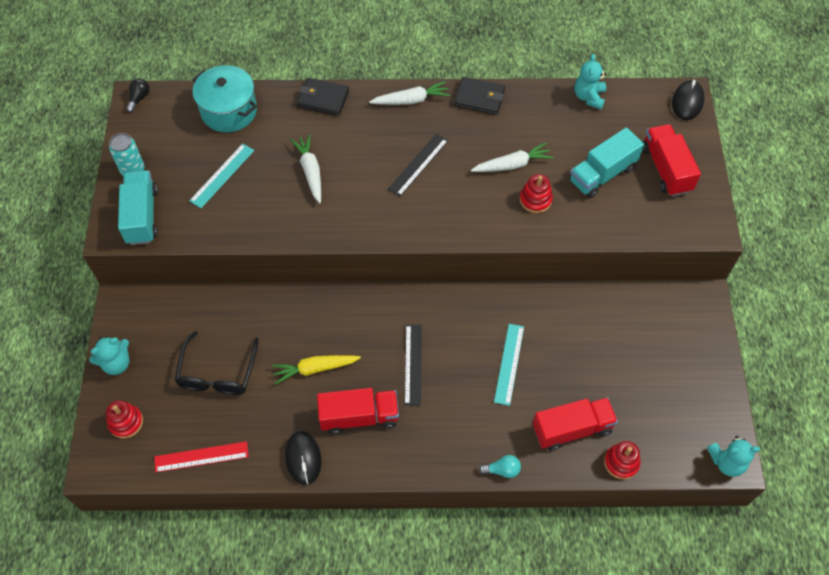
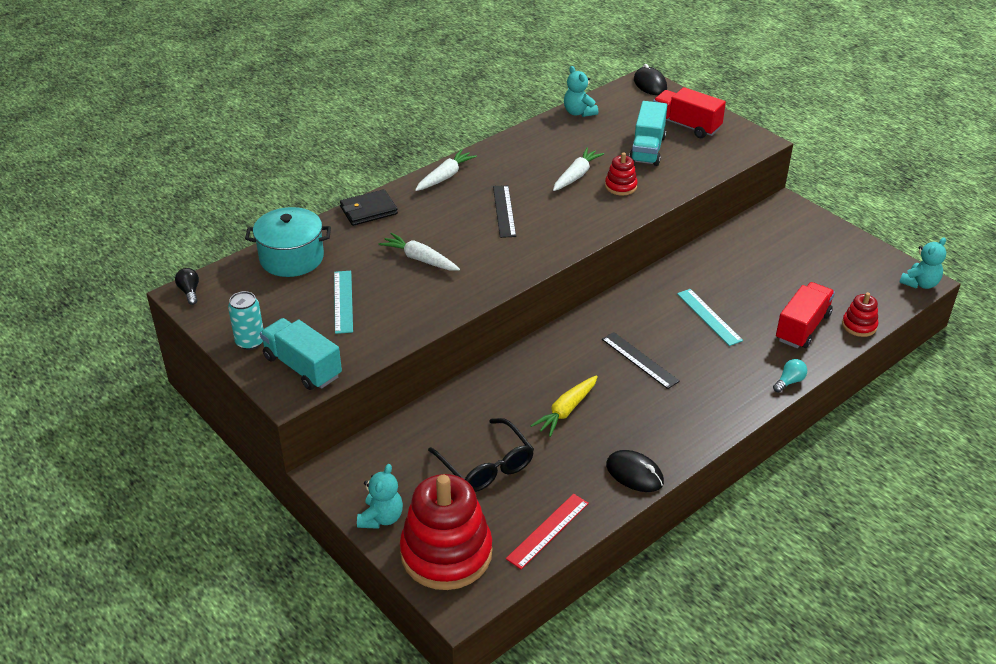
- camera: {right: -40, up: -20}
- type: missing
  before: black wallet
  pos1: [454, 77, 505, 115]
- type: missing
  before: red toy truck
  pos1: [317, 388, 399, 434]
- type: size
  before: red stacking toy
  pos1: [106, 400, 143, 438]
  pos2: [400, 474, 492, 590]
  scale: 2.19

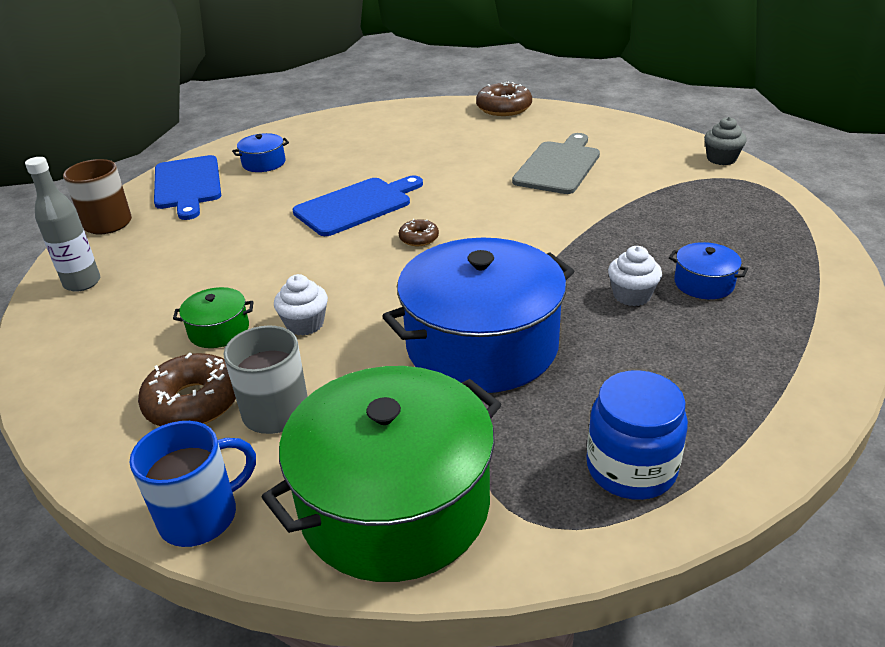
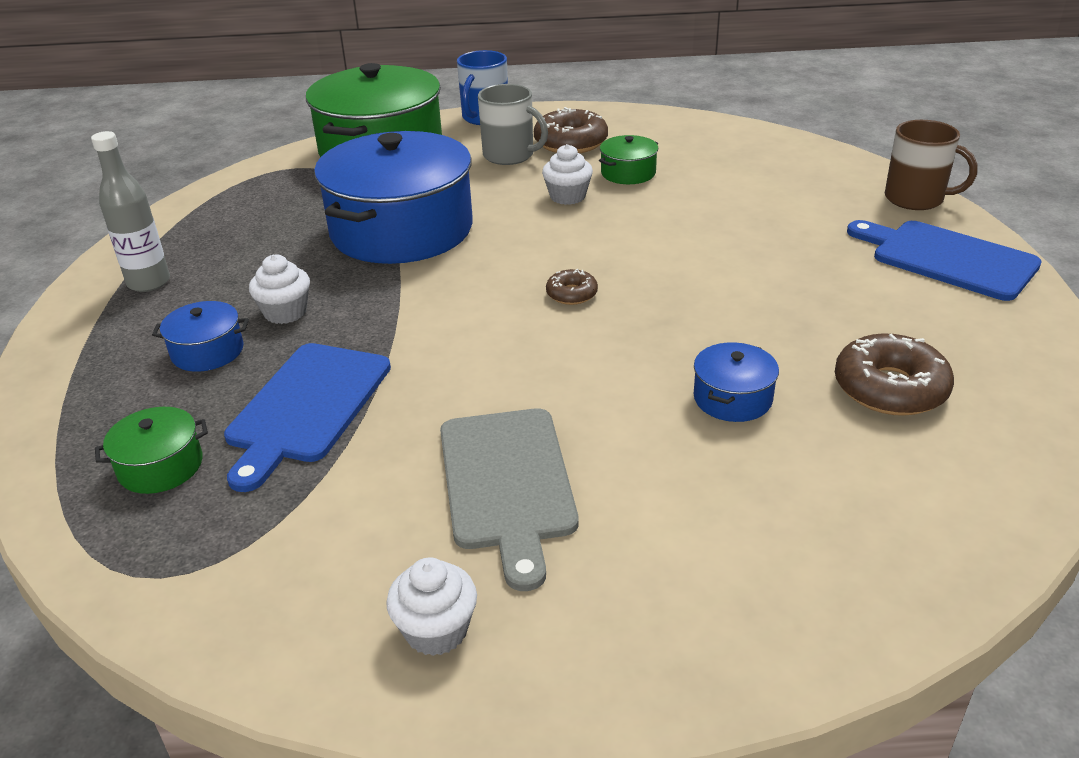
- camera: {right: 145, up: 0}
- type: relocated
  before: dark brown glazed donut
  pos1: [476, 81, 532, 116]
  pos2: [835, 333, 954, 416]
- type: missing
  before: gray cupcake
  pos1: [704, 117, 747, 165]
- type: relocated
  before: blue pot
  pos1: [232, 133, 289, 172]
  pos2: [694, 342, 779, 422]
- type: relocated
  before: gray bottle
  pos1: [25, 157, 100, 292]
  pos2: [91, 131, 170, 292]
- type: relocated
  before: blue chopping board
  pos1: [293, 176, 423, 236]
  pos2: [224, 343, 391, 492]
- type: missing
  before: blue jam jar
  pos1: [586, 370, 688, 500]
- type: appeared
  after: leaf-green pot
  pos2: [95, 407, 208, 494]
- type: appeared
  after: snow-white cupcake
  pos2: [386, 558, 477, 656]

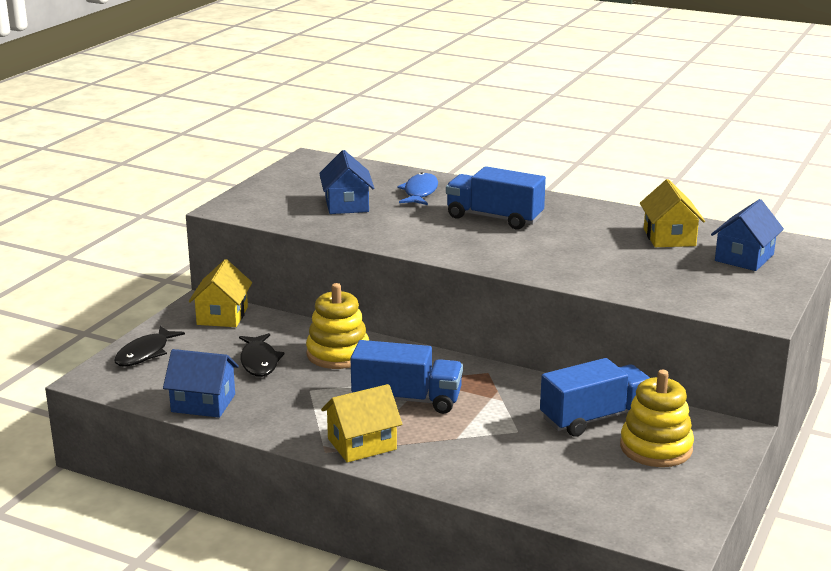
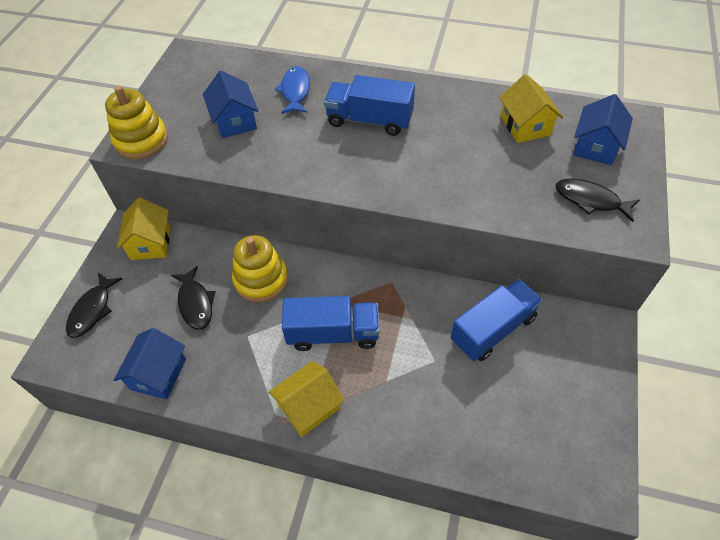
- camera: {right: -10, up: 30}
- type: spun
  before: blue house
  pos1: [163, 349, 239, 418]
  pos2: [114, 328, 186, 399]
  turn: -75
- type: relocated
  before: bright yellow stacking toy
  pos1: [620, 370, 694, 467]
  pos2: [105, 85, 168, 159]
- type: appeared
  after: black fish figure
  pos2: [556, 178, 640, 222]

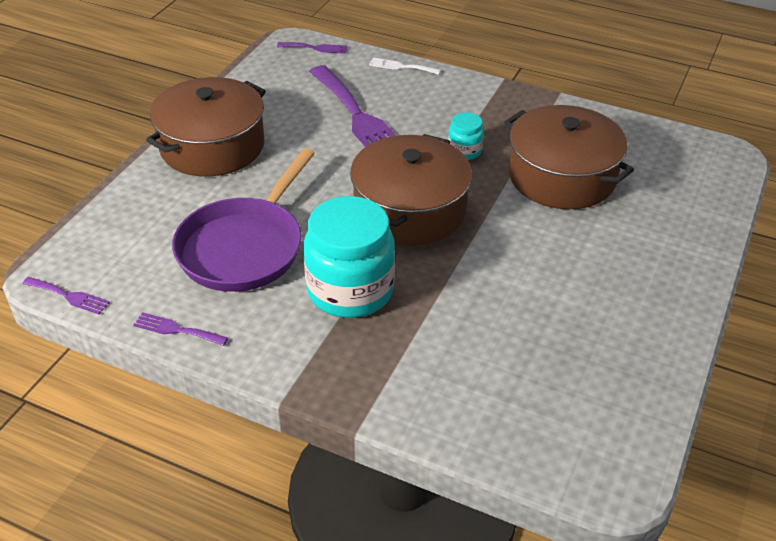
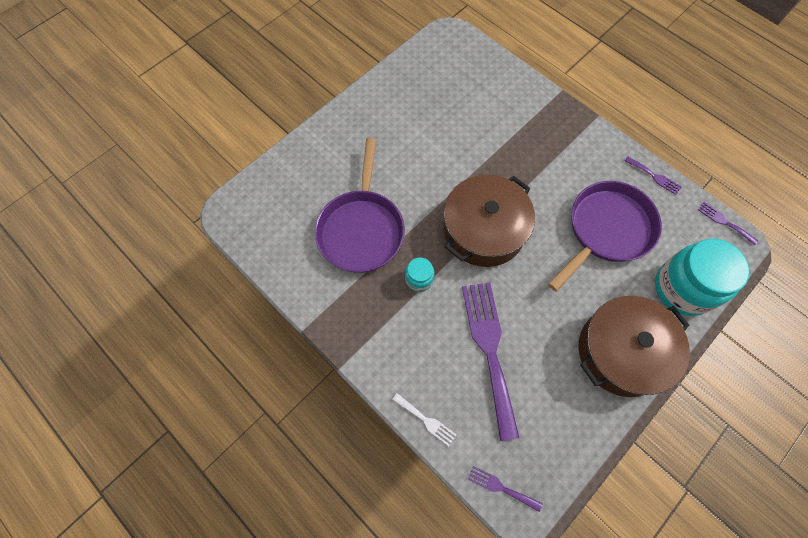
- camera: {right: -160, up: 25}
- type: exchanged
  before: dark brown pot
  after: royal purple skillet
  pos1: [505, 105, 634, 209]
  pos2: [315, 138, 405, 273]
- type: relocated
  before: aqua jam jar
  pos1: [304, 196, 395, 318]
  pos2: [655, 239, 750, 316]

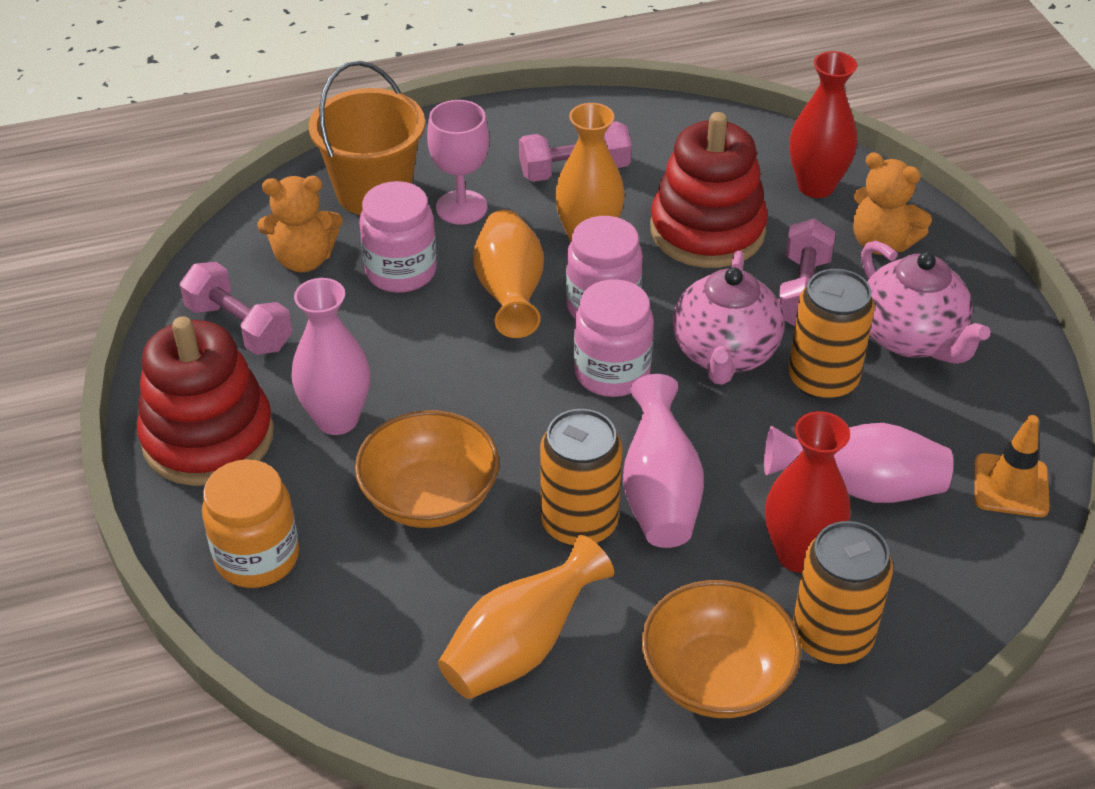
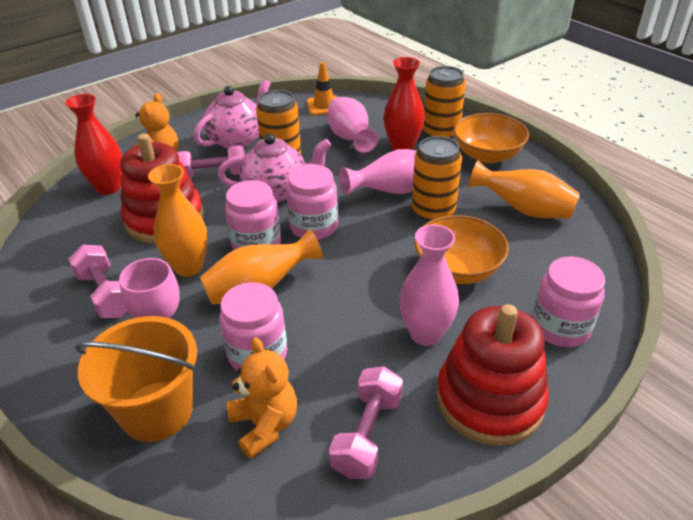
- camera: {right: -110, up: -5}
- type: colour
  before: orange jam jar
  after: rosy jam jar
  pos1: [202, 459, 299, 588]
  pos2: [532, 257, 605, 347]

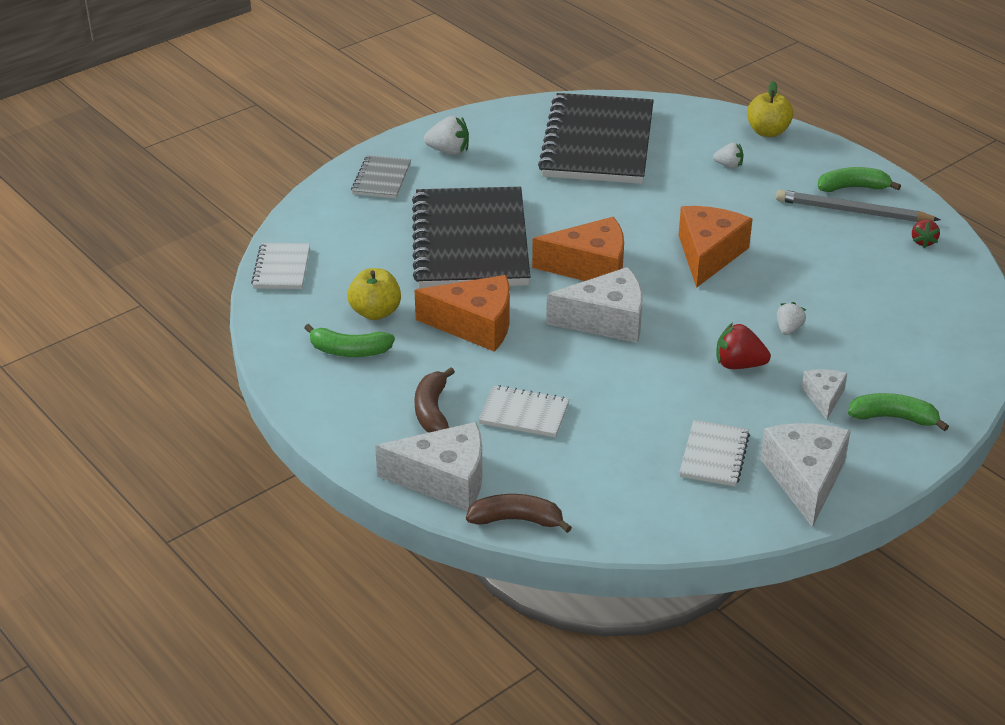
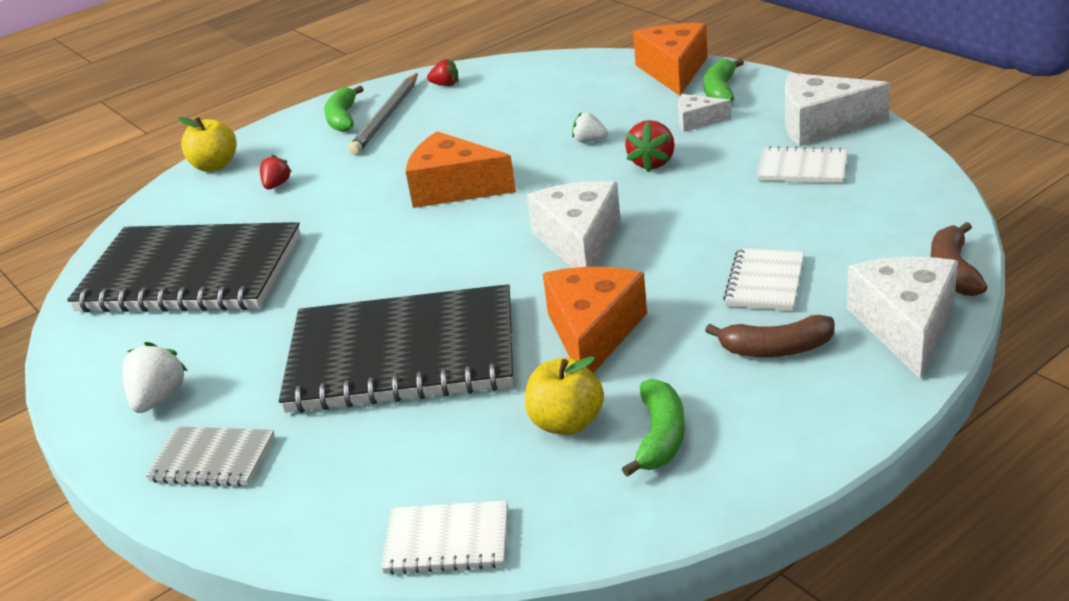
- camera: {right: -85, up: -5}
- type: colour
  before: snow-white toy strawberry
  after: red toy strawberry
  pos1: [713, 143, 744, 168]
  pos2: [260, 155, 292, 189]
- type: relocated
  before: orange cheese
  pos1: [532, 217, 624, 281]
  pos2: [633, 23, 708, 96]

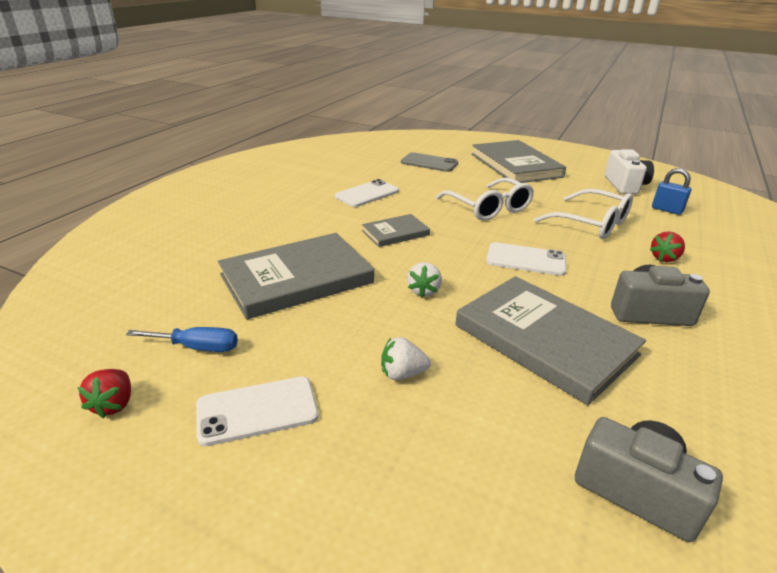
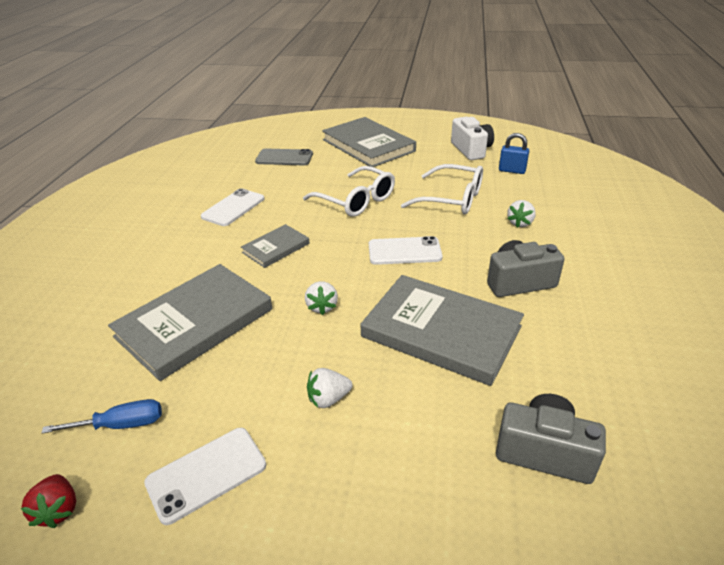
- camera: {right: -15, up: 5}
- type: colour
  before: red toy strawberry
  after: snow-white toy strawberry
  pos1: [650, 231, 685, 262]
  pos2: [507, 200, 536, 228]

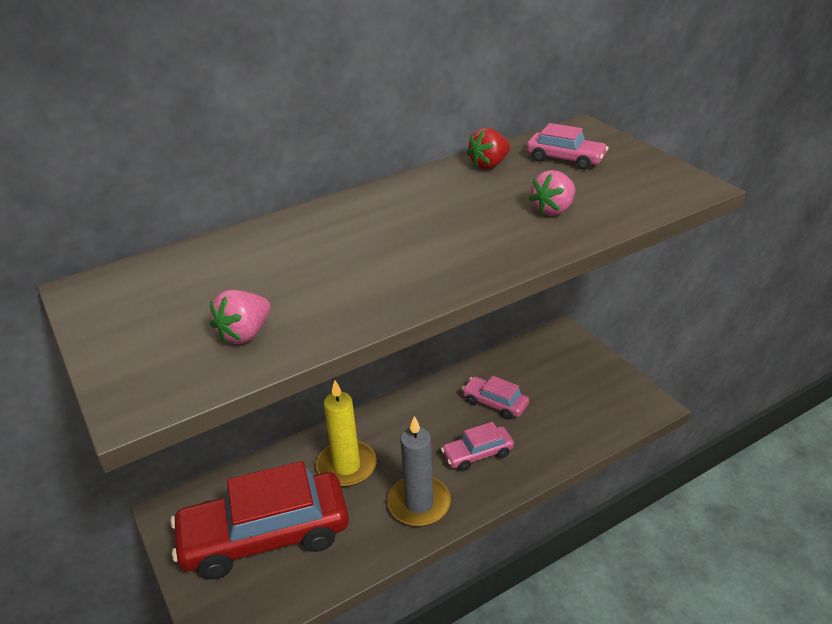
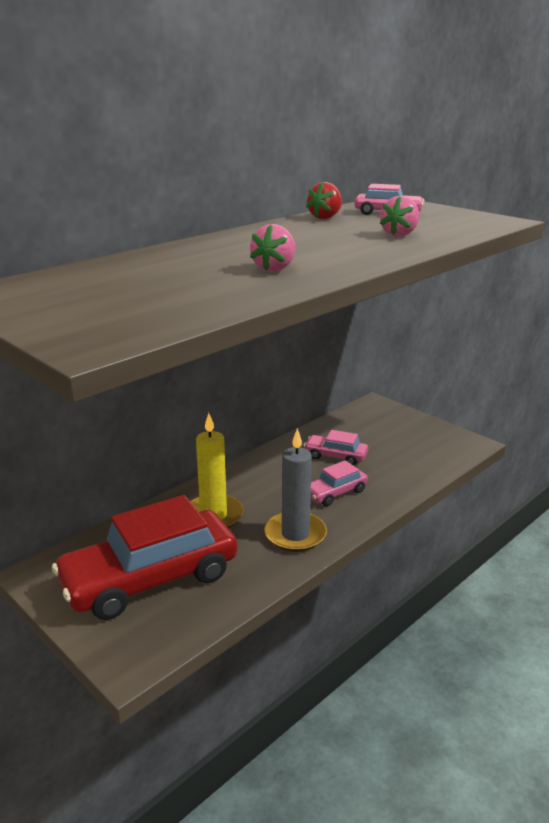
- camera: {right: -15, up: -10}
- type: relocated
  before: rosy toy strawberry
  pos1: [210, 290, 270, 344]
  pos2: [250, 224, 295, 272]

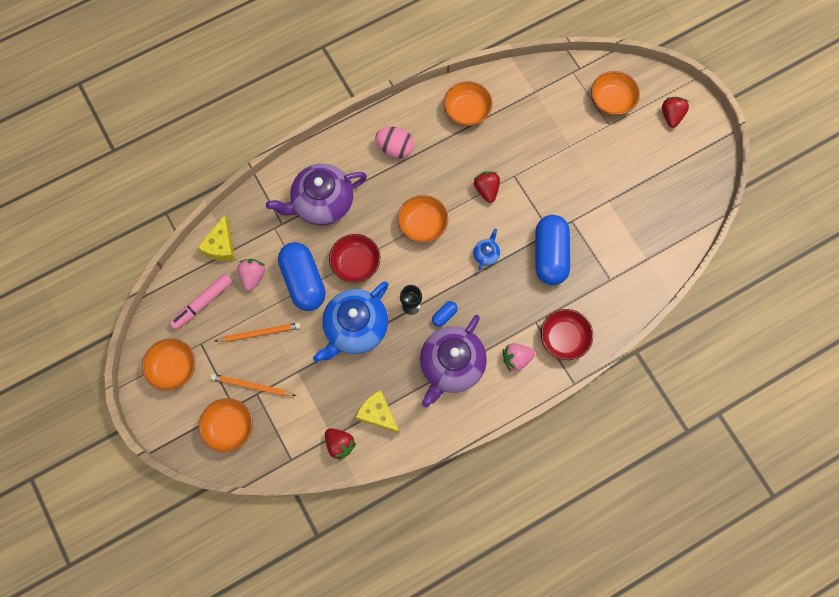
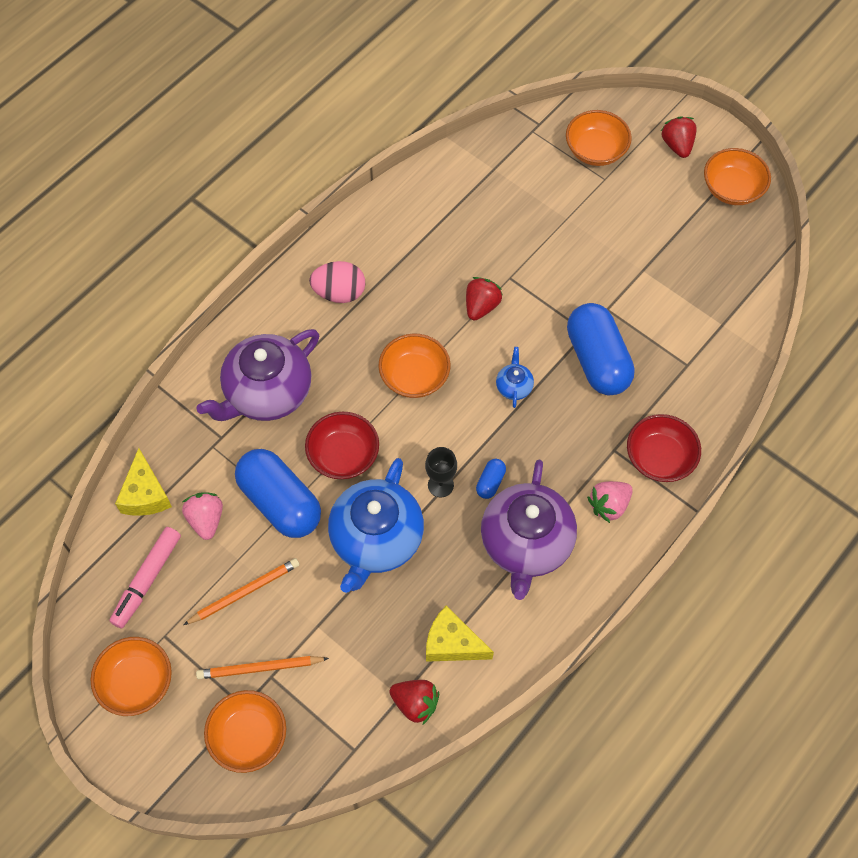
- camera: {right: -20, up: -10}
- type: relocated
  before: orange bowl
  pos1: [444, 81, 492, 126]
  pos2: [704, 148, 771, 205]
- type: spun
  before: red toy strawberry
  pos1: [474, 171, 500, 203]
  pos2: [466, 277, 503, 320]
  turn: 60

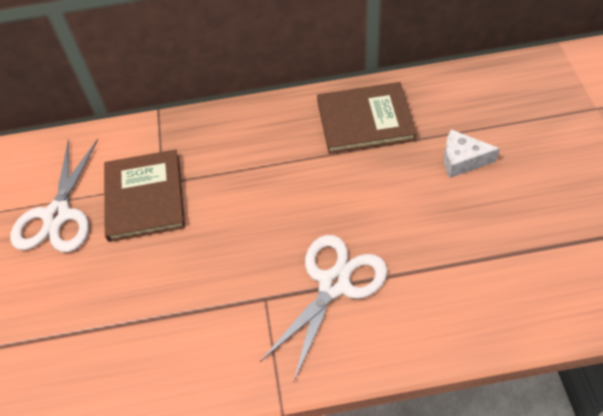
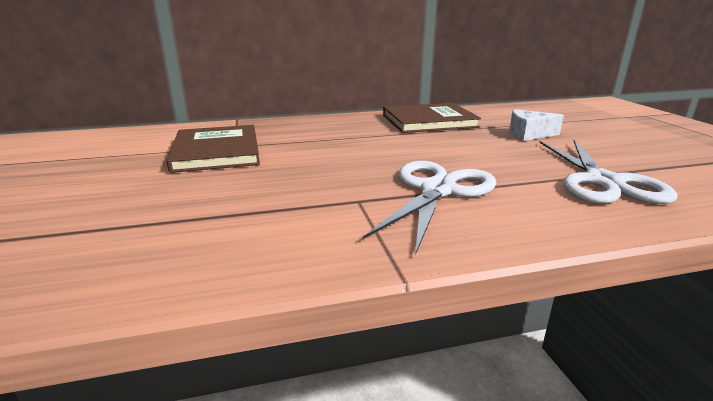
- camera: {right: -10, up: -30}
- type: relocated
  before: snow-white scissors
  pos1: [10, 139, 98, 252]
  pos2: [539, 140, 678, 204]

